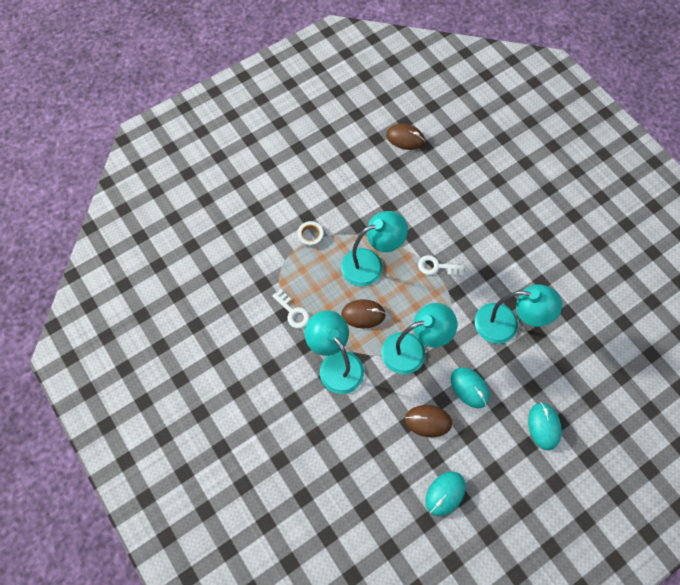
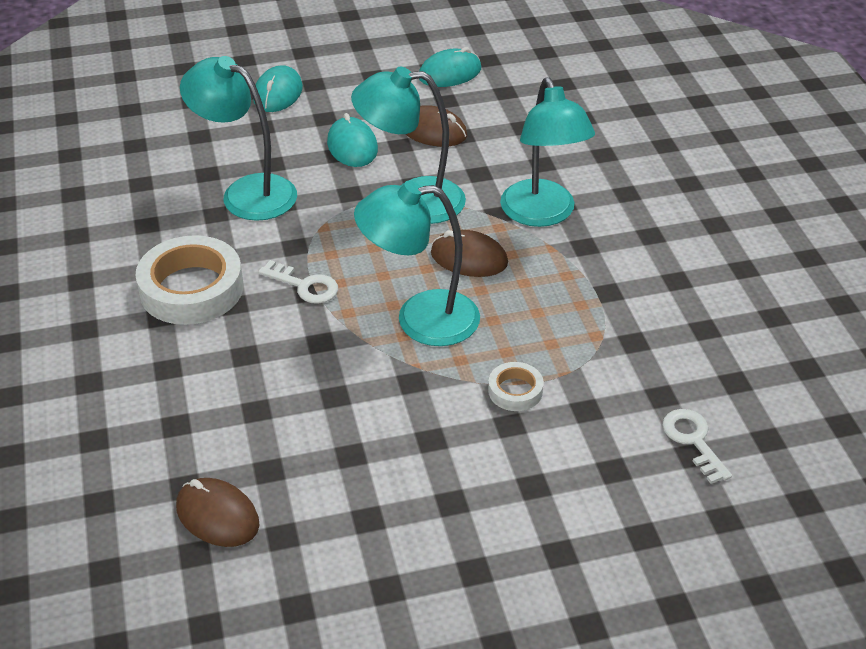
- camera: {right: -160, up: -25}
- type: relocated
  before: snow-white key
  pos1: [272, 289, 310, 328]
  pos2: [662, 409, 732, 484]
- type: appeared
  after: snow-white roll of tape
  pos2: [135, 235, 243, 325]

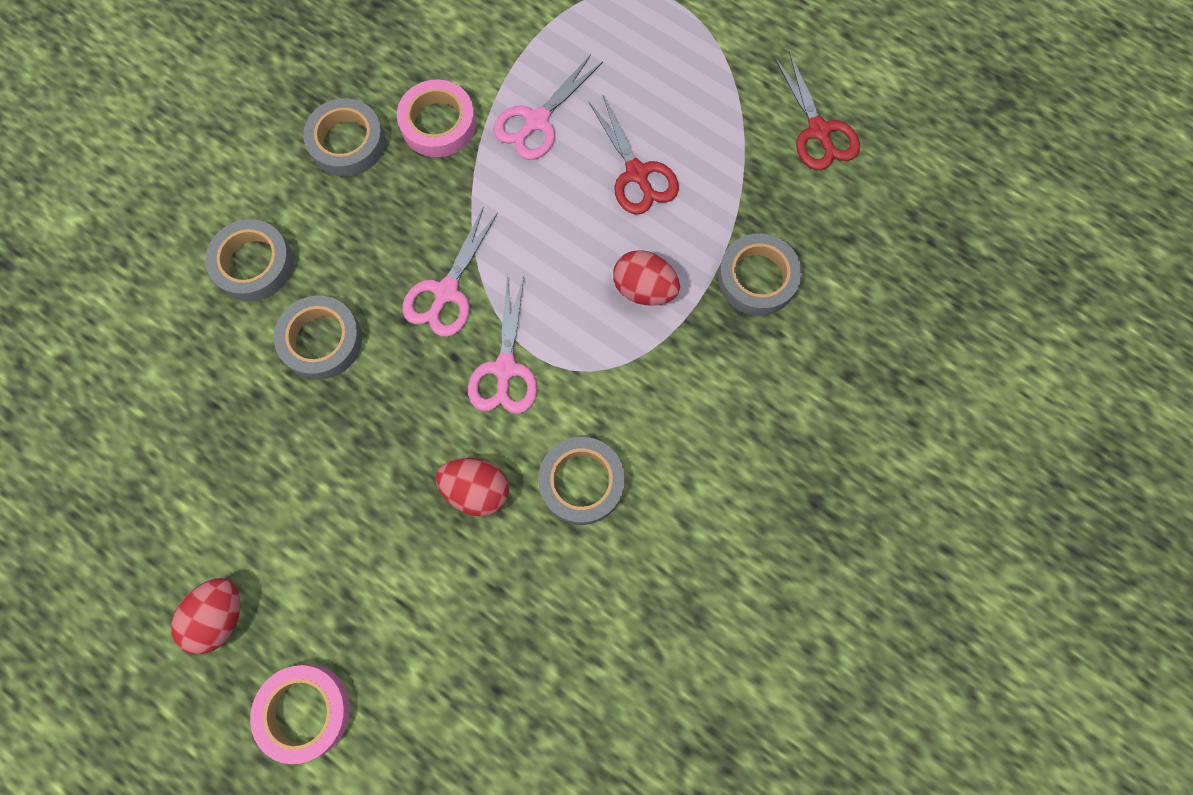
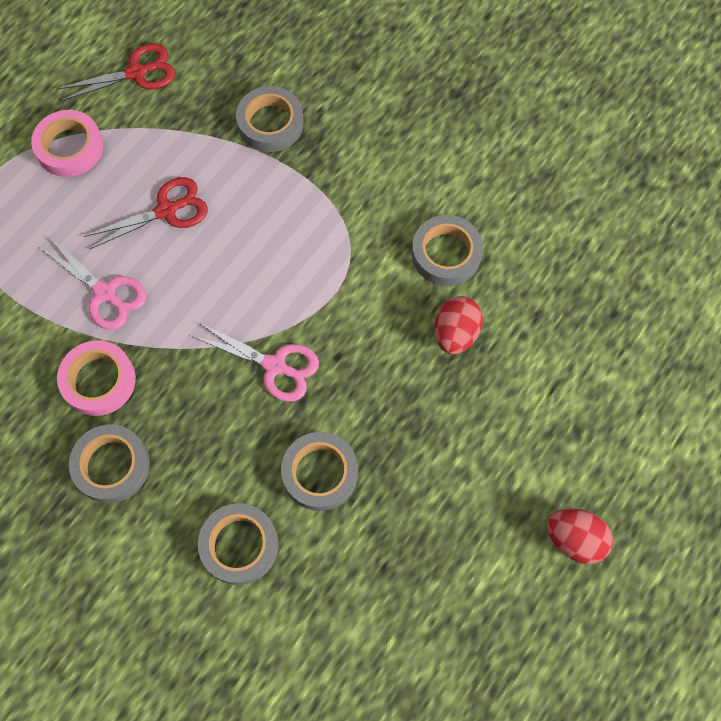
- camera: {right: -90, up: -5}
- type: missing
  before: red egg shape
  pos1: [613, 250, 680, 306]
- type: missing
  before: rosy scissors
  pos1: [468, 274, 537, 414]
- type: relocated
  before: rosy roll of tape
  pos1: [250, 664, 350, 764]
  pos2: [31, 110, 103, 177]

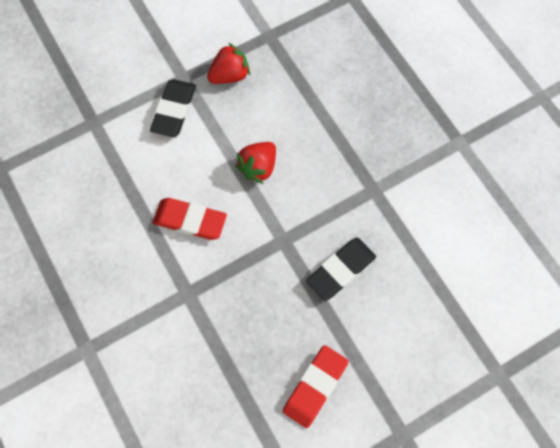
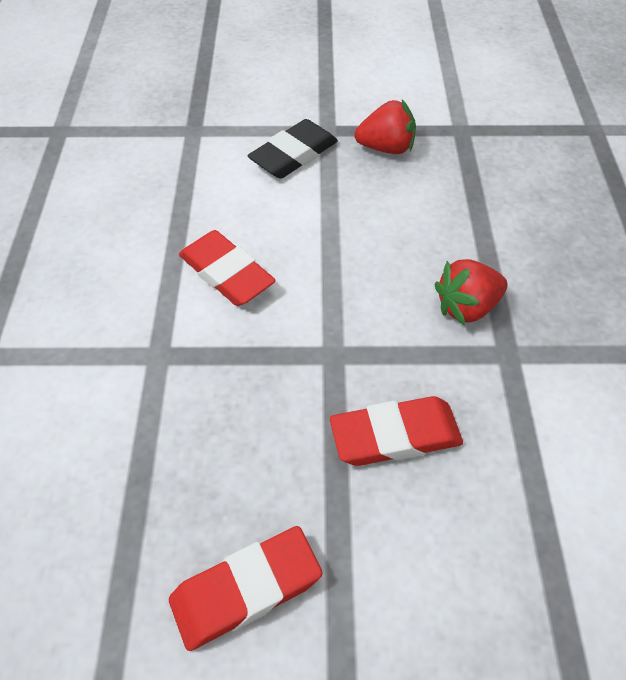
- camera: {right: 30, up: -15}
- type: relocated
  before: red toy strawberry
  pos1: [235, 142, 276, 184]
  pos2: [435, 259, 508, 326]
- type: colour
  before: black gum eraser
  after: red gum eraser
  pos1: [306, 238, 376, 301]
  pos2: [330, 396, 463, 466]

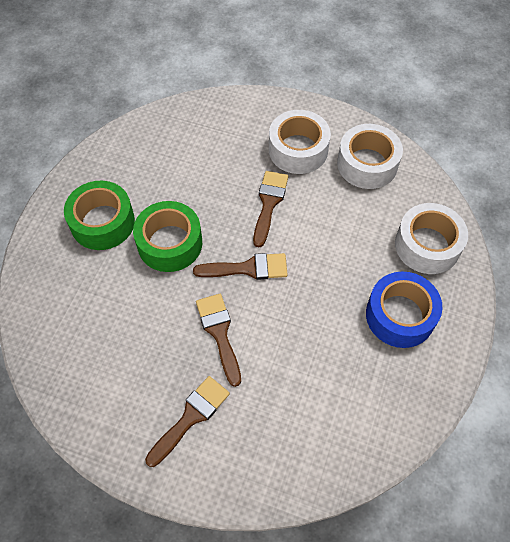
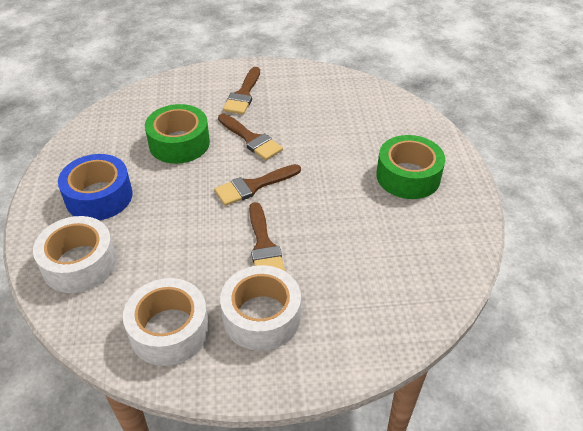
- camera: {right: 155, up: -15}
- type: relocated
  before: leaf-green roll of tape
  pos1: [133, 201, 202, 272]
  pos2: [145, 104, 210, 164]

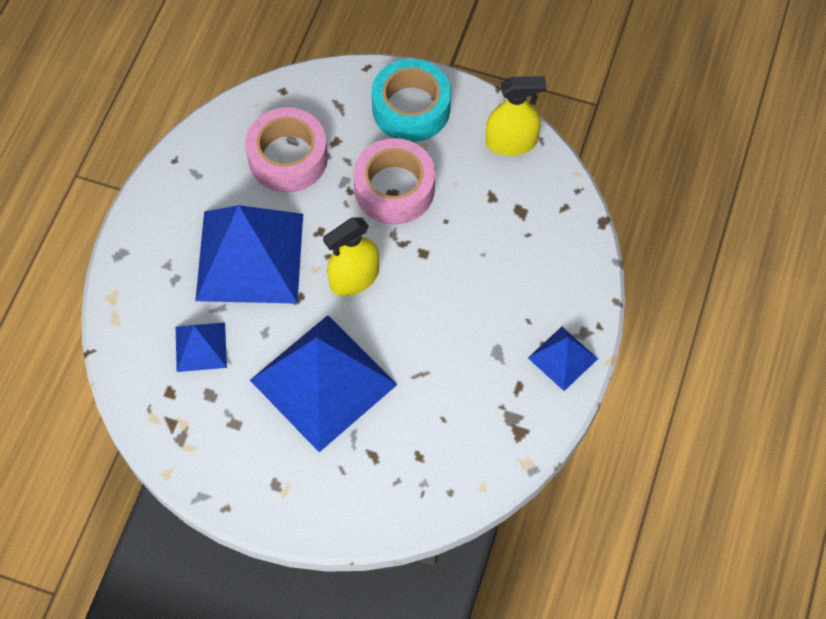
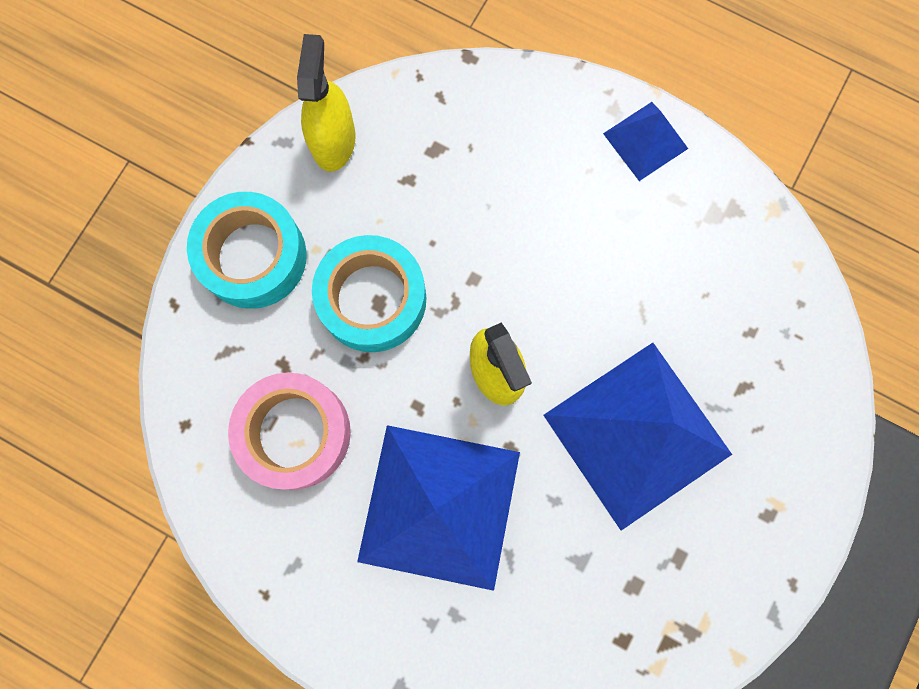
- camera: {right: -80, up: 15}
- type: colour
  before: rosy roll of tape
  after: aqua roll of tape
  pos1: [353, 138, 435, 224]
  pos2: [312, 235, 427, 352]
- type: missing
  before: blue pyramid
  pos1: [176, 322, 227, 372]

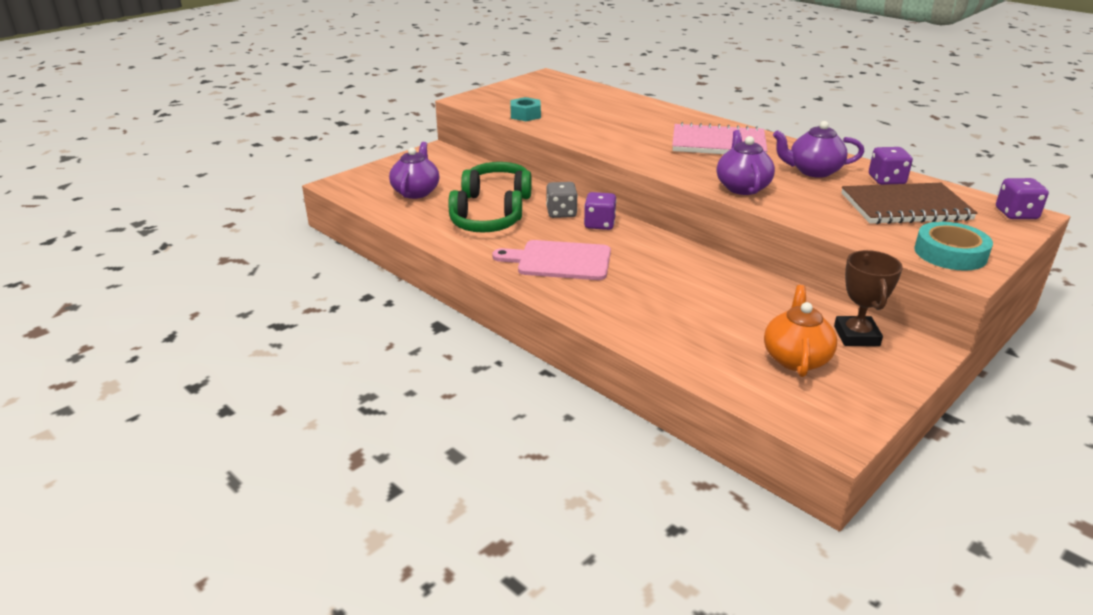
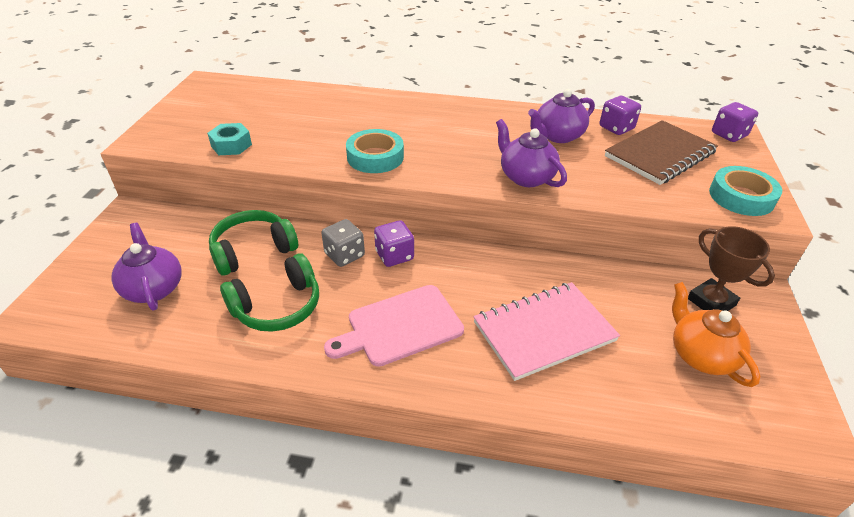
- camera: {right: -35, up: 10}
- type: relocated
  before: rosy notepad
  pos1: [672, 122, 768, 154]
  pos2: [473, 282, 620, 381]
- type: appeared
  after: aqua roll of tape
  pos2: [346, 129, 404, 173]

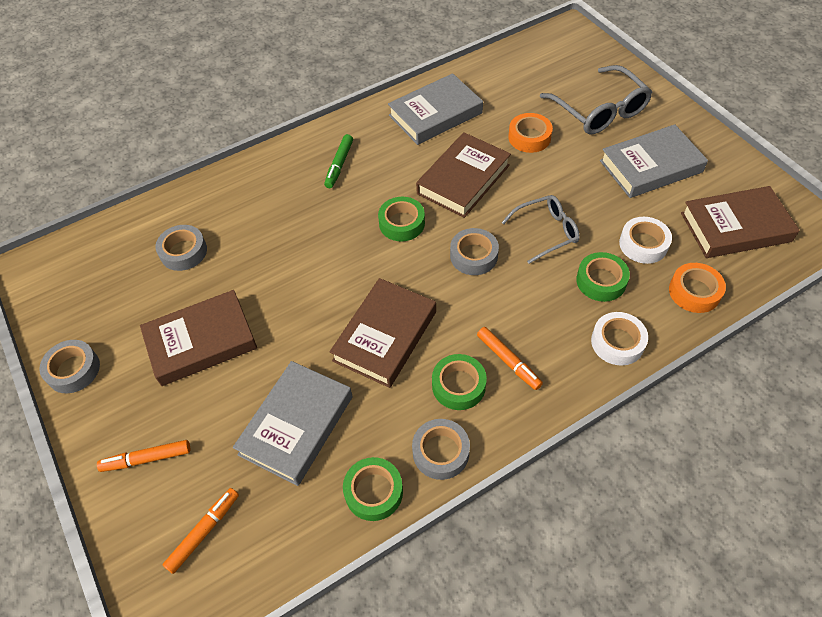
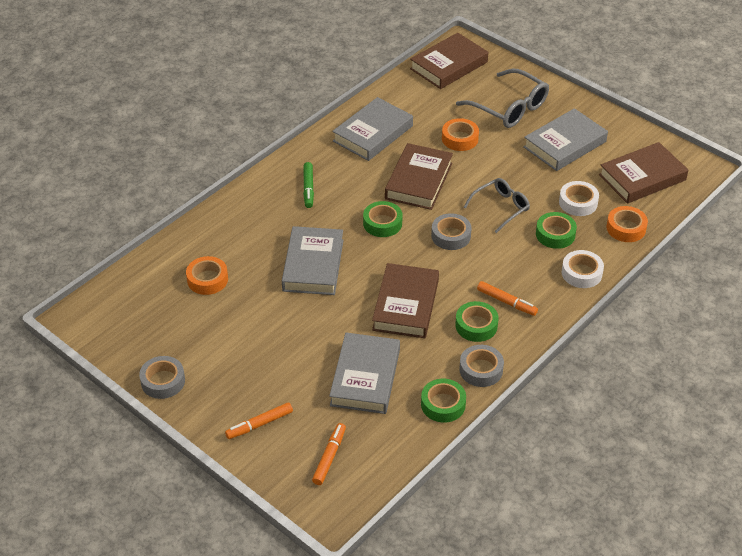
- camera: {right: -20, up: -10}
- type: colour
  before: gray roll of tape
  after: orange roll of tape
  pos1: [155, 225, 207, 271]
  pos2: [186, 256, 228, 295]
- type: relocated
  before: dark brown hardback
  pos1: [140, 290, 257, 386]
  pos2: [410, 33, 488, 89]
- type: appeared
  after: gray hardback
  pos2: [282, 226, 343, 295]

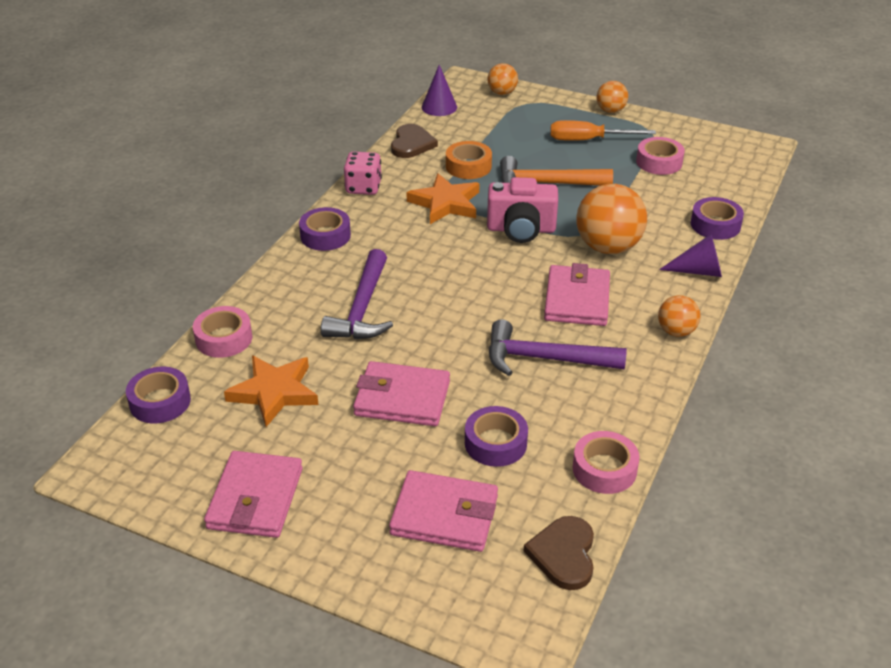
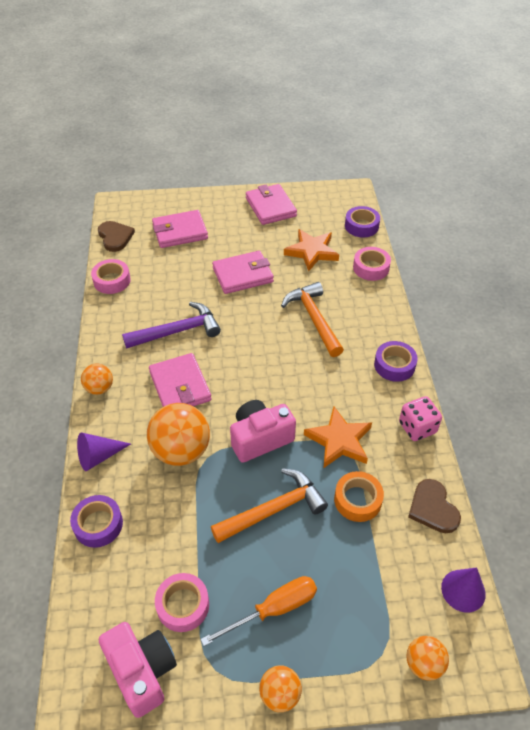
- camera: {right: 150, up: 10}
- type: colour
  before: royal purple claw hammer
  after: orange claw hammer
  pos1: [321, 249, 393, 339]
  pos2: [281, 282, 344, 357]
- type: missing
  before: royal purple roll of tape
  pos1: [465, 406, 528, 467]
- type: appeared
  after: rosy photo camera
  pos2: [99, 622, 177, 718]

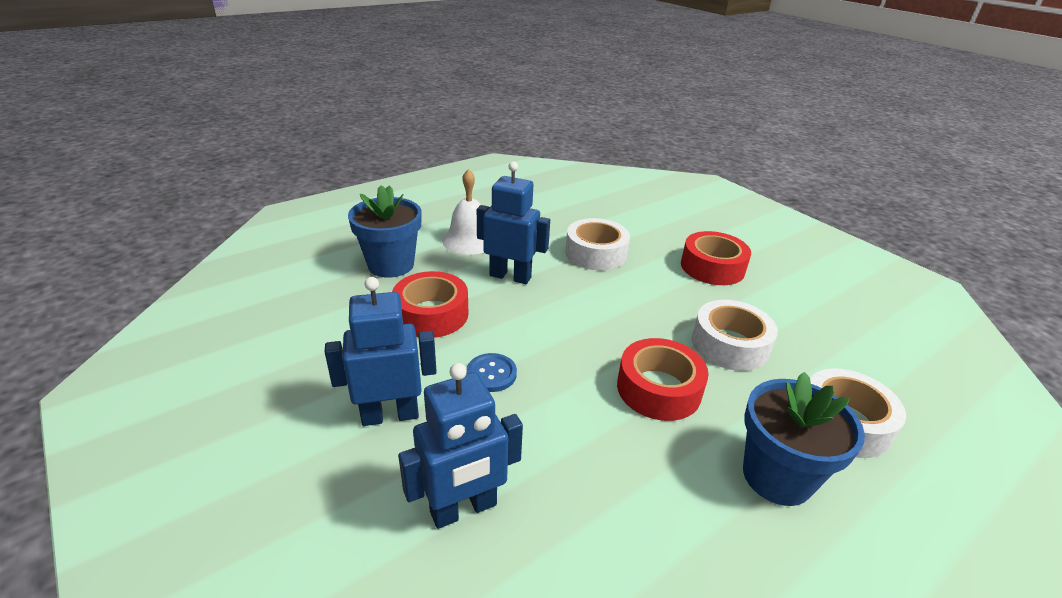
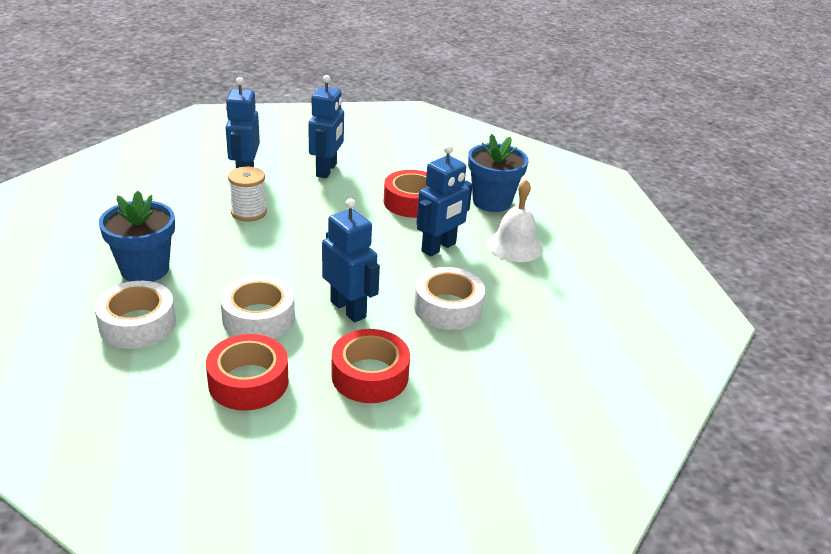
- camera: {right: 115, up: 0}
- type: relocated
  before: red roll of tape
  pos1: [617, 338, 709, 421]
  pos2: [206, 334, 289, 411]
- type: missing
  before: blue shirt button
  pos1: [466, 353, 517, 392]
- type: appeared
  after: snow-white reel of thread
  pos2: [228, 167, 267, 221]
- type: appeared
  after: blue robot figure
  pos2: [322, 198, 380, 322]

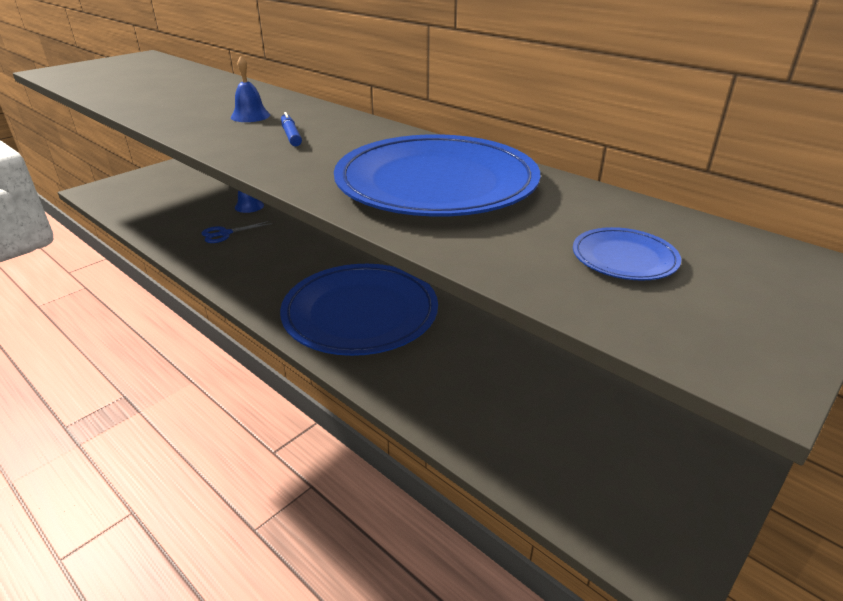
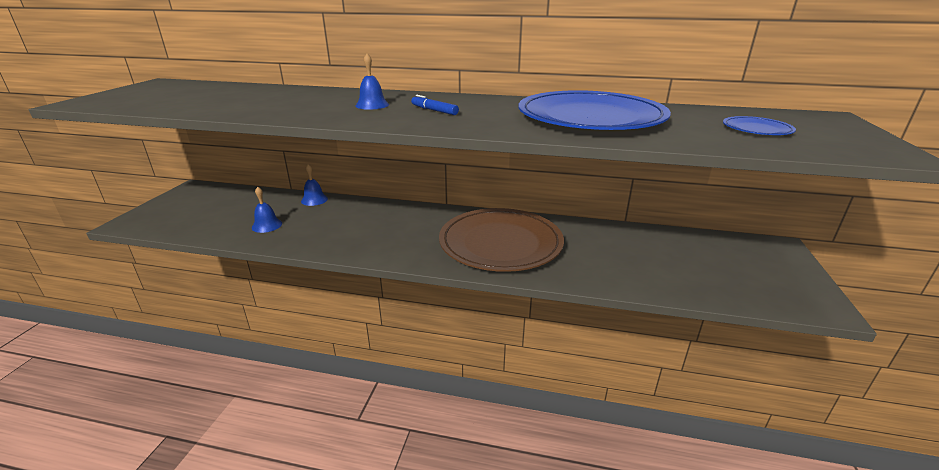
- camera: {right: -30, up: -5}
- type: missing
  before: blue scissors
  pos1: [201, 221, 273, 243]
- type: colour
  before: blue dinner plate
  after: dark brown dinner plate
  pos1: [280, 264, 438, 356]
  pos2: [439, 208, 564, 272]
- type: appeared
  after: blue bell
  pos2: [252, 187, 282, 233]

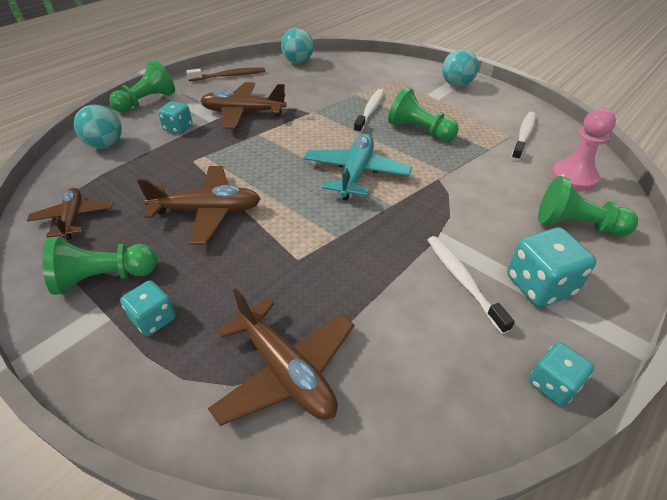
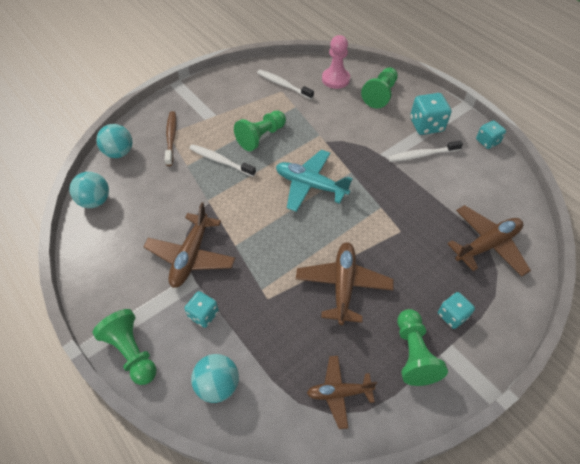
- camera: {right: -80, up: 10}
- type: relocated
  before: aqua play ball
  pos1: [442, 49, 479, 87]
  pos2: [96, 124, 132, 158]
- type: relocated
  before: dark brown tooth brush
  pos1: [186, 67, 265, 81]
  pos2: [165, 111, 176, 166]

